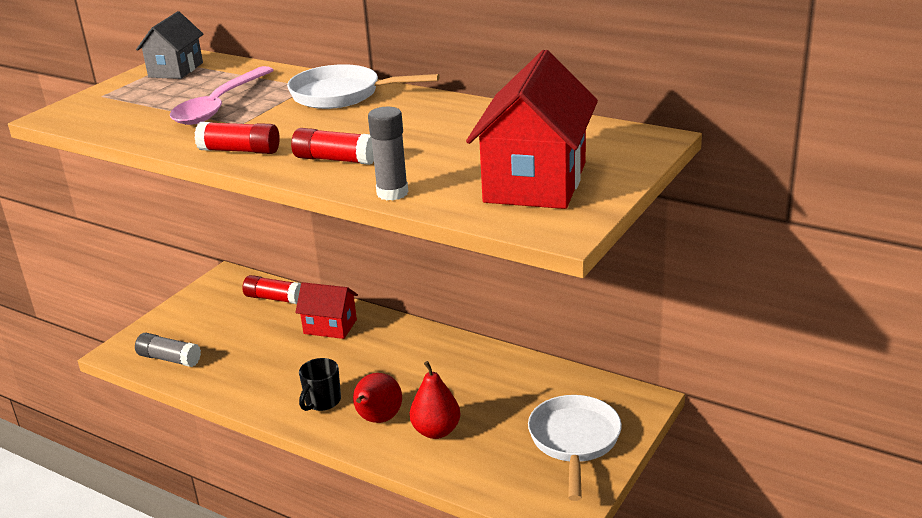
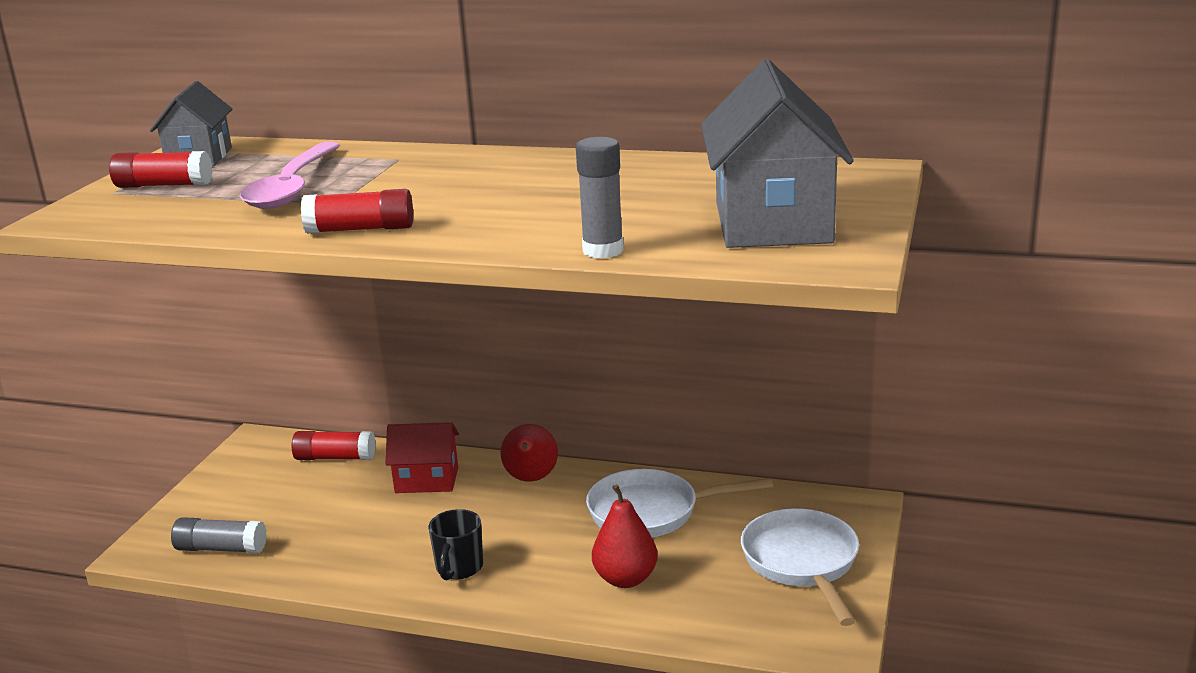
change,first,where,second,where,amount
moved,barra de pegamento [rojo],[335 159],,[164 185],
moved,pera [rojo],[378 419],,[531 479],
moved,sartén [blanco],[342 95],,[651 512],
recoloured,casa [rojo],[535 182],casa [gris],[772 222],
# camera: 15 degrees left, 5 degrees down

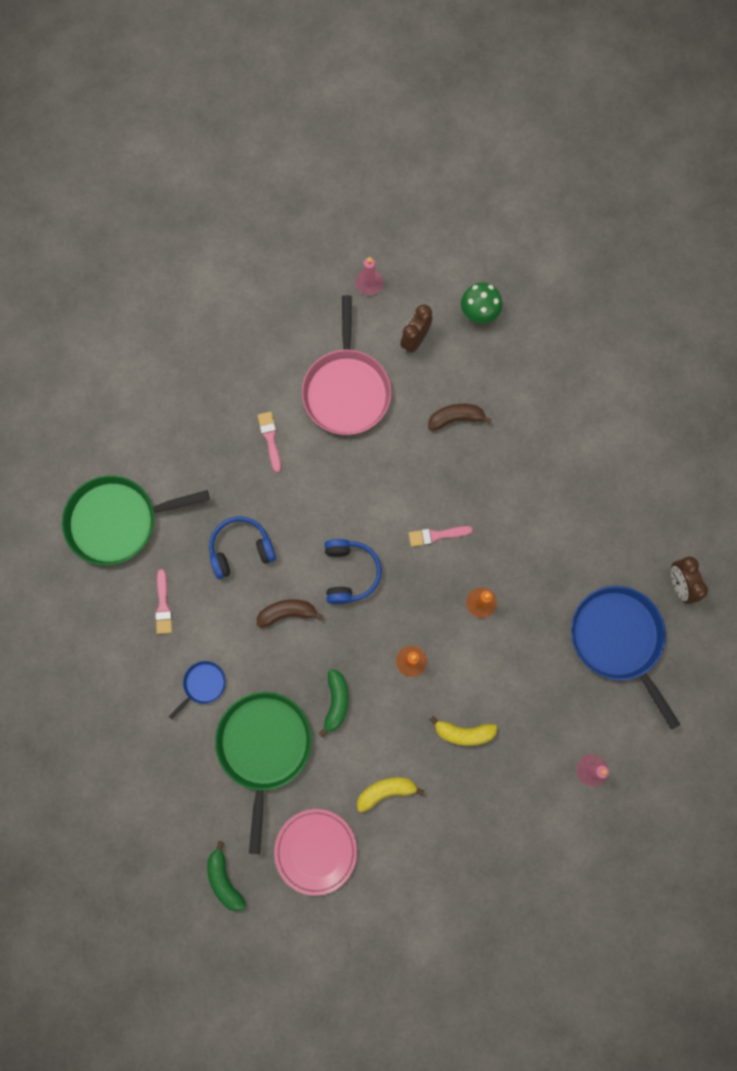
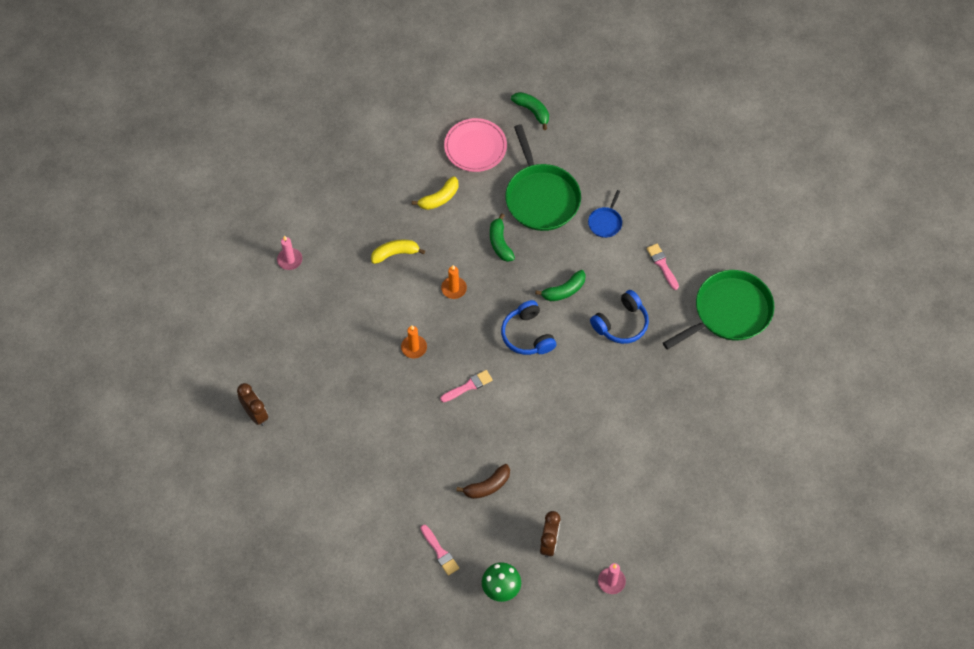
change,first,where,second,where,amount
moved,pincel [rosa],[270 438],,[440 552],
recoloured,plátano [marrón],[287 613],plátano [verde],[564 290],
removed,sartén [rosa],[346 390],,,
removed,sartén [azul],[618 639],,,
# camera: 160 degrees right, 15 degrees down

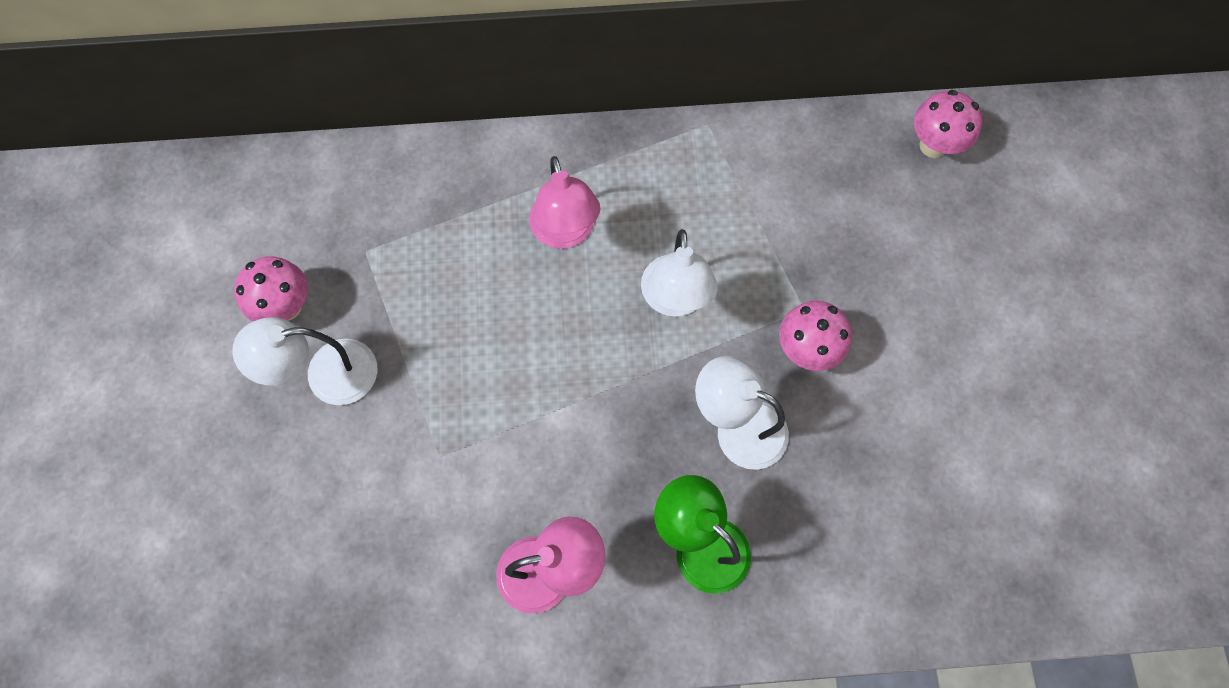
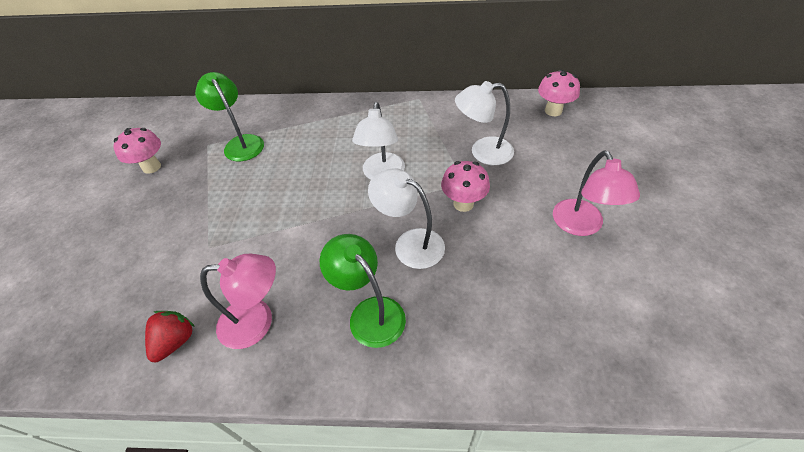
change,first,where,second,where,amount
added,,,fresa [rojo],[175 341],
added,,,lámpara [verde],[241 143],
moved,lámpara [blanco],[327 375],,[483 152],
moved,lámpara [rosa],[565 232],,[581 226],
# camera: 10 degrees right, 20 degrees down

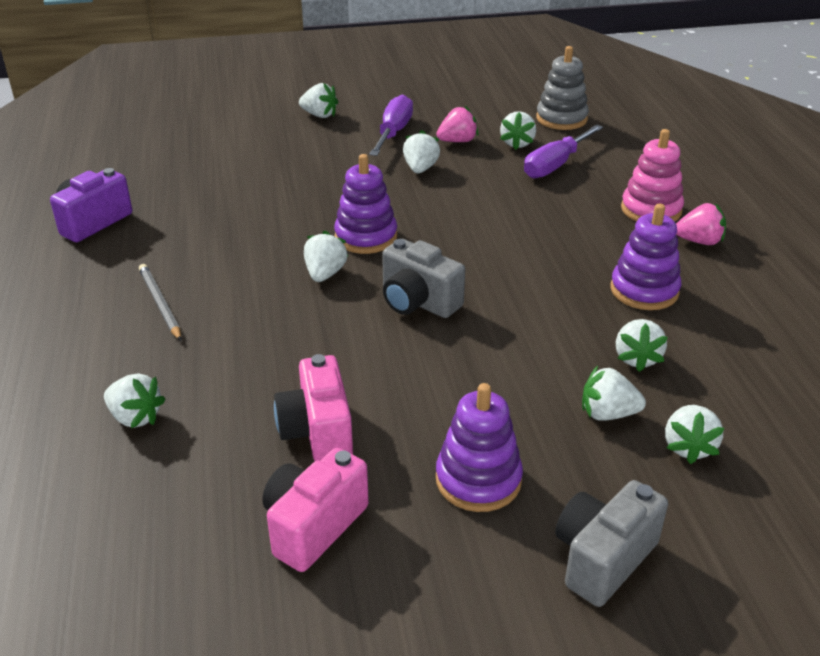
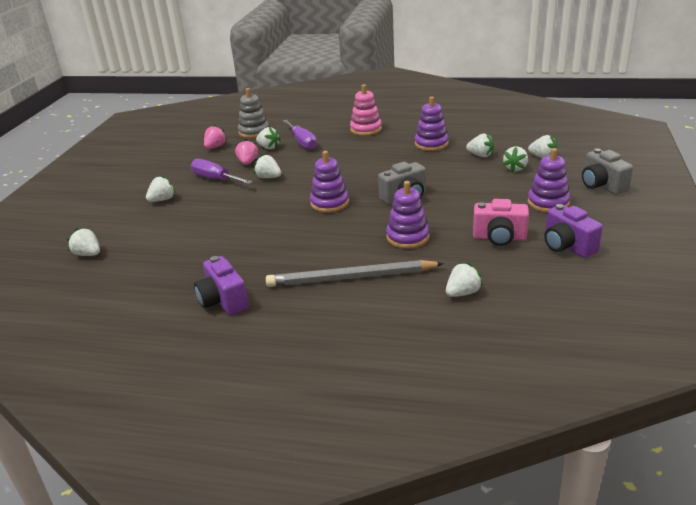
change,first,where,second,where,amount
moved,fresa [blanco],[325 274],,[88 254],
moved,fresa [rosa],[699 241],,[215 147],
resized,lápiz [gris],[160 304],,[351 278],x1.89
added,,,juguete apilable [morado],[408 237],
recoloured,cámara [rosa],[313 526],cámara [morado],[567 246],
# camera: 65 degrees left, 5 degrees down

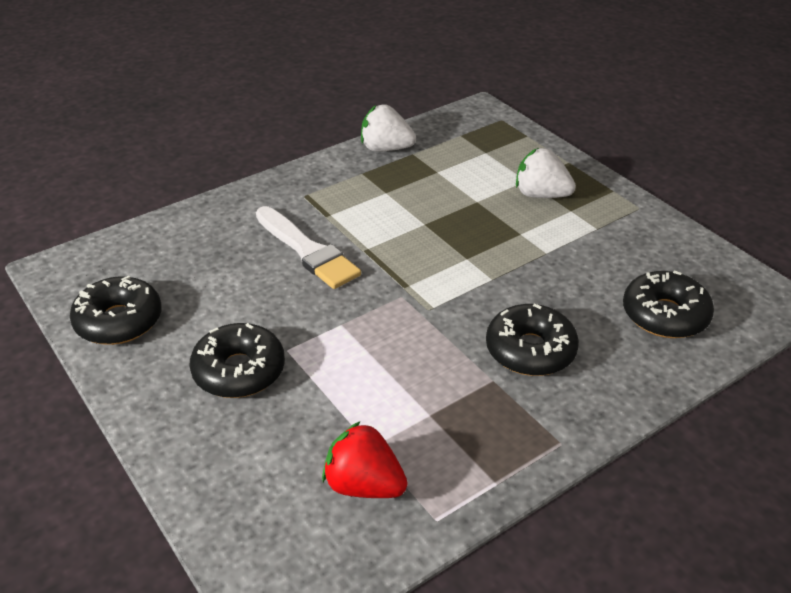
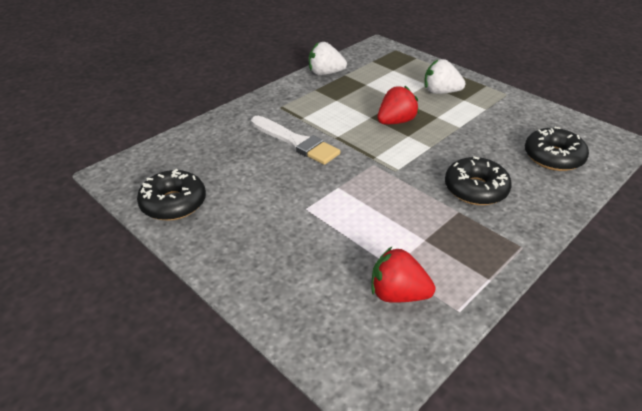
change,first,where,second,where,amount
added,,,fresa [rojo],[396 121],
removed,rosquilla [negro],[239 371],,,
# camera: 10 degrees left, 0 degrees up

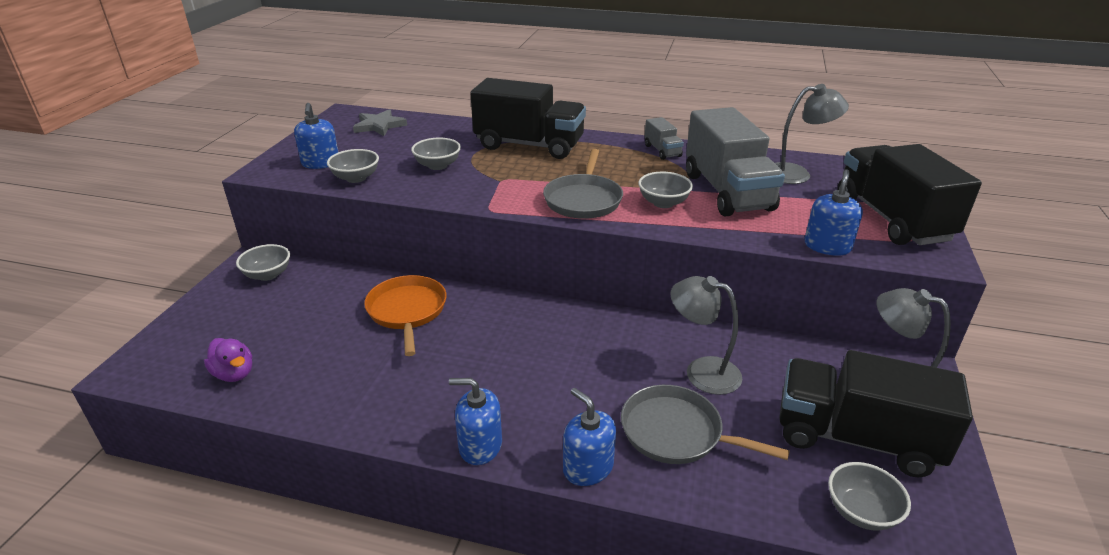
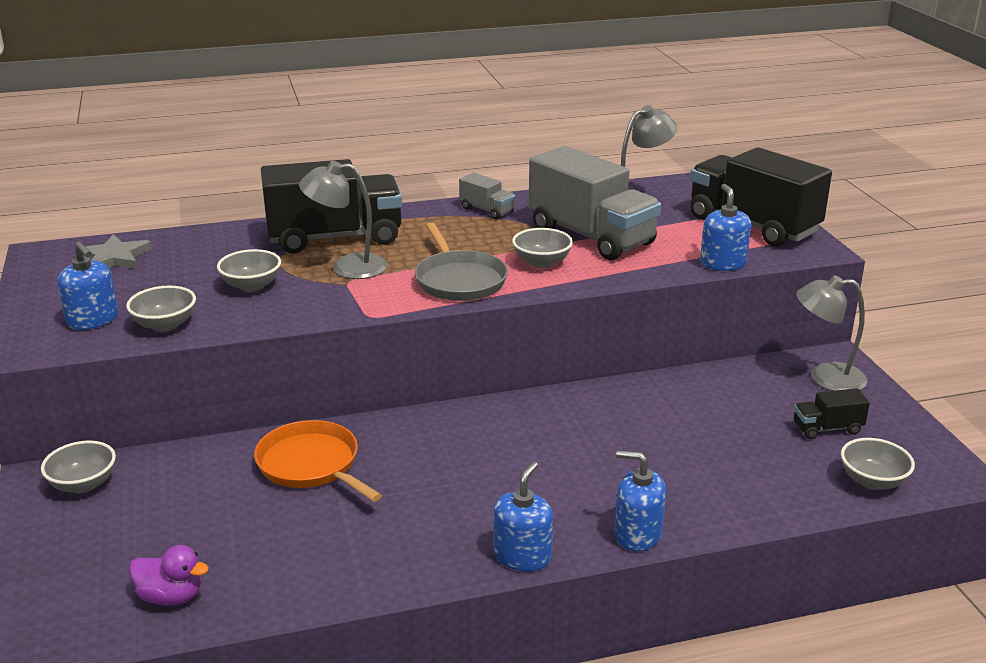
change,first,where,second,where,amount
moved,lámpara [gris],[702 371],,[347 267],
turned,dispensador de jabón [azul],[480 446],,[522 556],135 degrees clockwise
resized,camión [negro],[855 438],,[827 428],x0.45
removed,sartén [gris],[676 432],,,
# camera: 30 degrees left, 5 degrees down

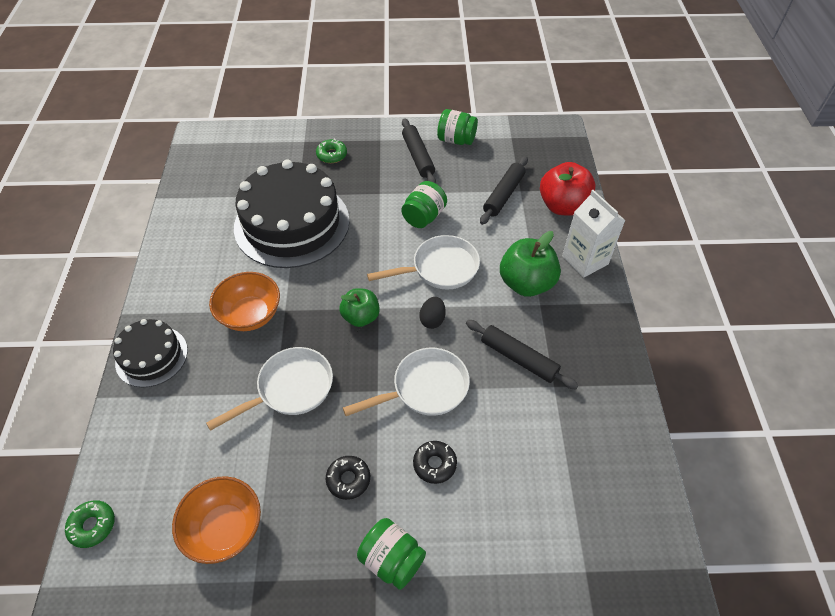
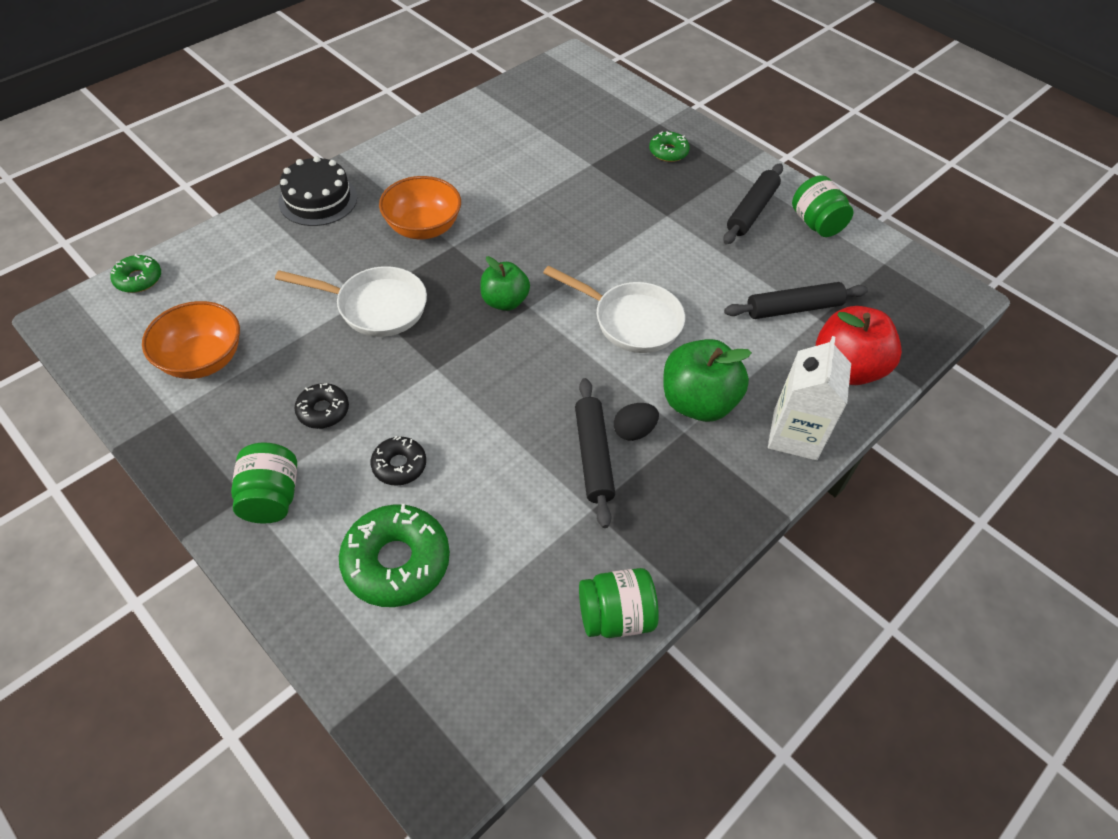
change,first,where,second,where,amount
added,,,rosquilla [verde],[396 562],
moved,tarro [verde],[424 216],,[615 616],
moved,huevo [negro],[432 320],,[634 431],
removed,tarta [negro],[292 223],,,
removed,sartén [blanco],[424 388],,,
# camera: 45 degrees right, 0 degrees up

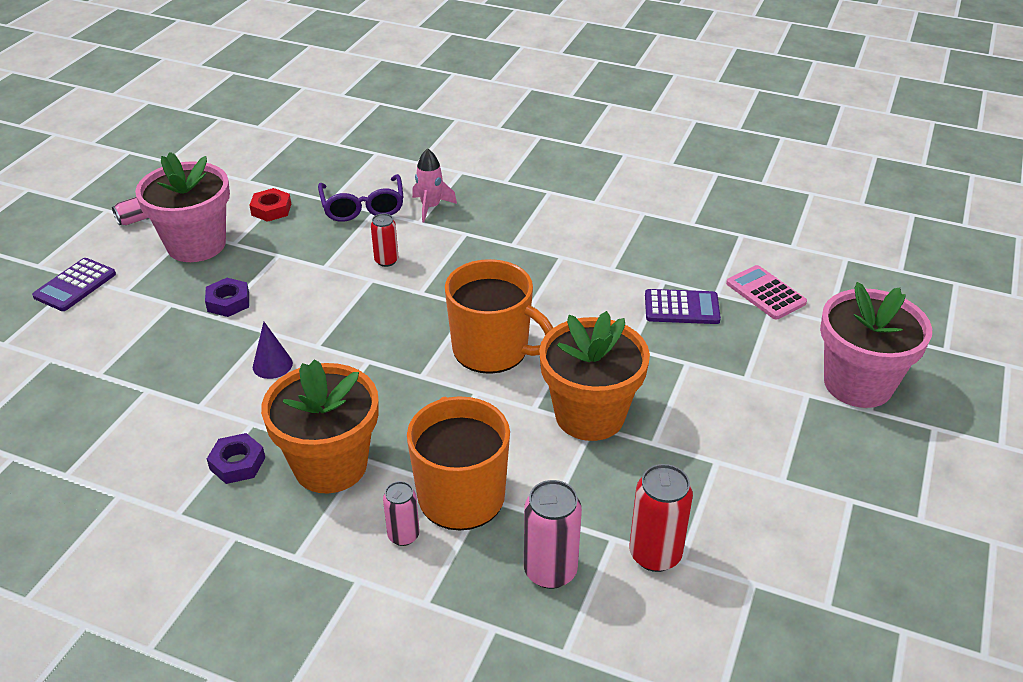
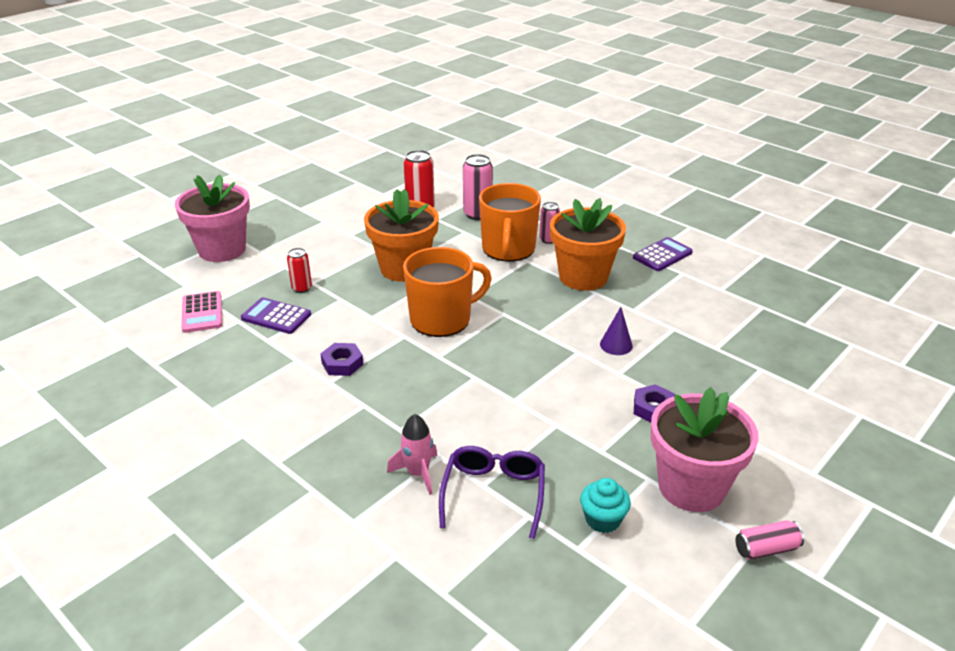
change,first,where,second,where,amount
moved,lata [rojo],[386 260],,[302 288],
moved,tuerca [morado],[237 463],,[342 363],
turned,taza [naranja],[492 350],,[442 319],105 degrees clockwise
replaced,tuerca [rojo],[271 209],magdalena [turquesa],[602 519],
moved,calculadora [morado],[75 285],,[662 255],
# camera: 160 degrees left, 5 degrees down

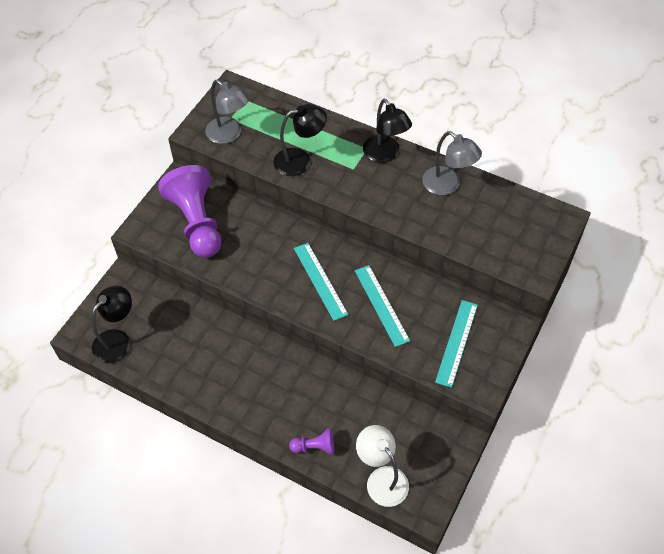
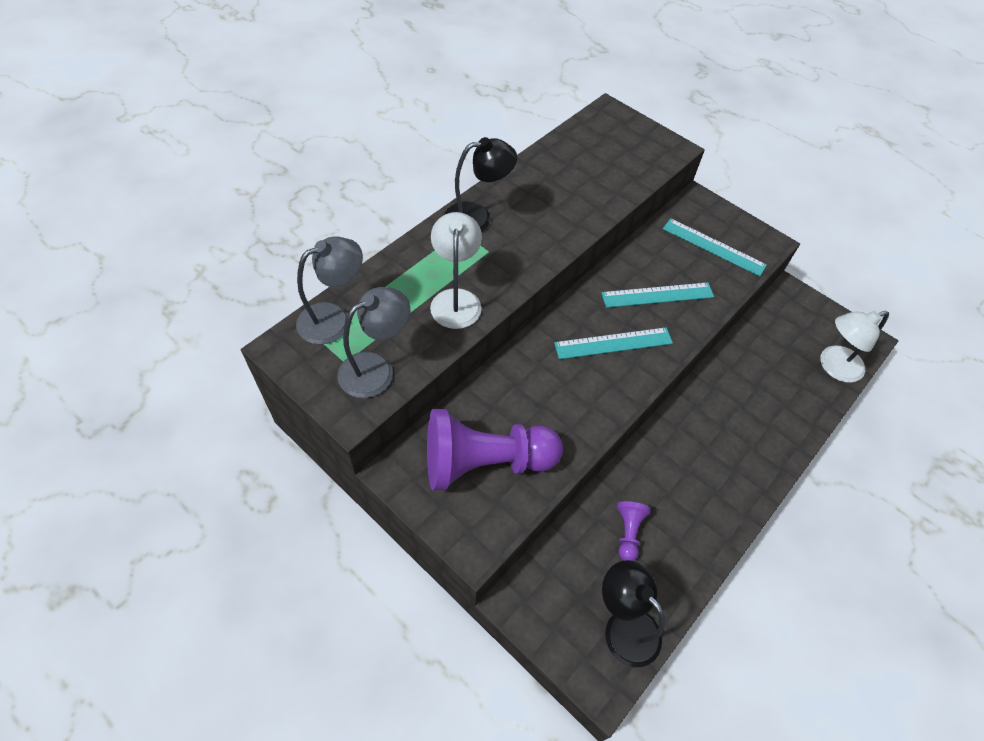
change,first,where,second,where,amount
moved,lámpara [gris],[447 185],,[334 318],
recoloured,lámpara [negro],[300 160],lámpara [blanco],[456 299],
moved,peón [morado],[314 447],,[628 532],
# camera: 80 degrees left, 0 degrees up

